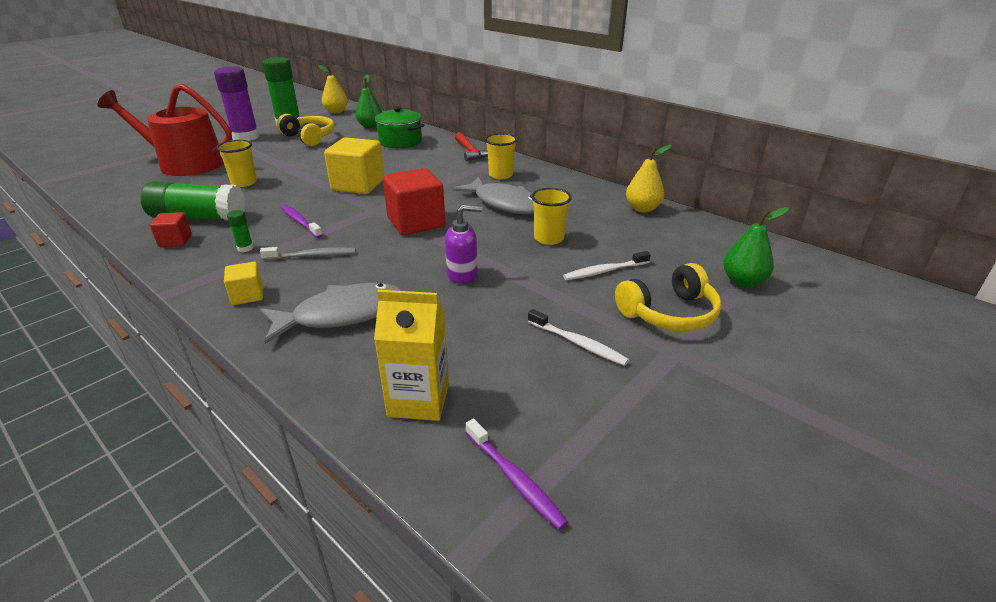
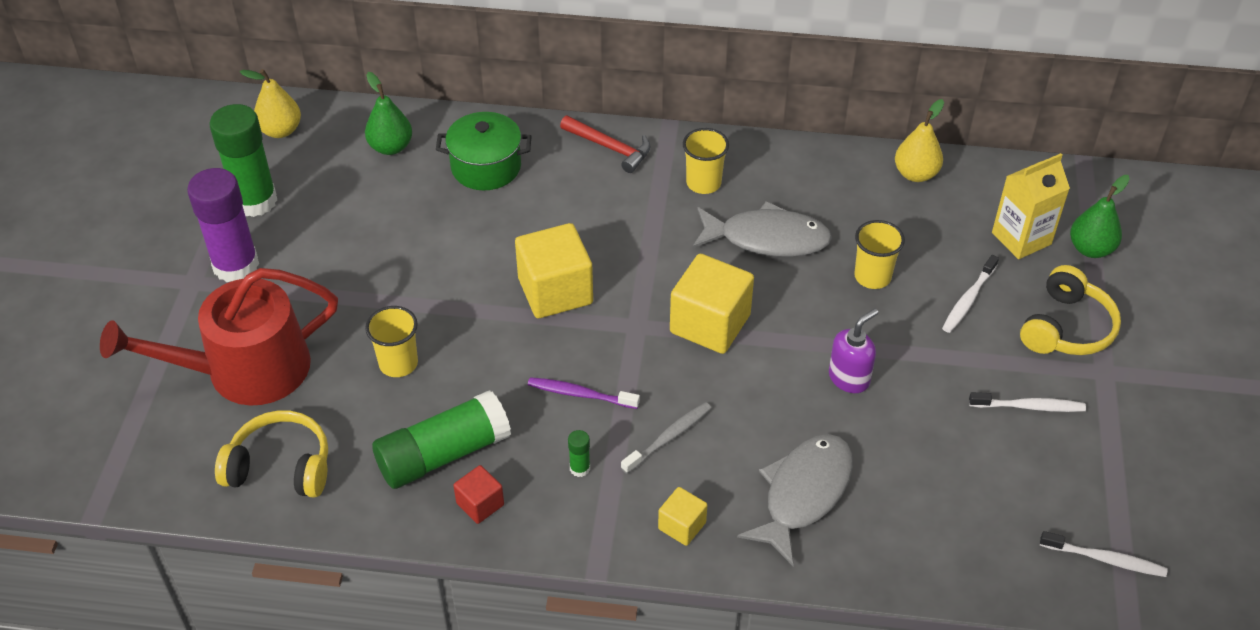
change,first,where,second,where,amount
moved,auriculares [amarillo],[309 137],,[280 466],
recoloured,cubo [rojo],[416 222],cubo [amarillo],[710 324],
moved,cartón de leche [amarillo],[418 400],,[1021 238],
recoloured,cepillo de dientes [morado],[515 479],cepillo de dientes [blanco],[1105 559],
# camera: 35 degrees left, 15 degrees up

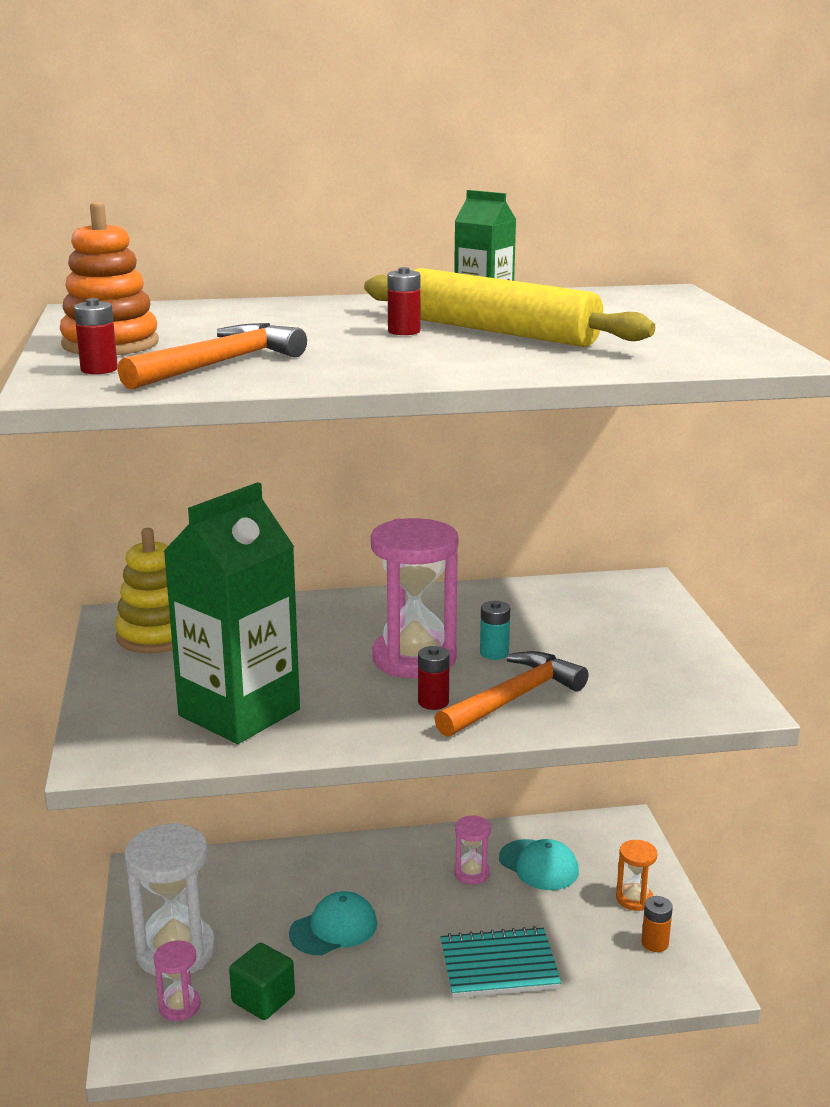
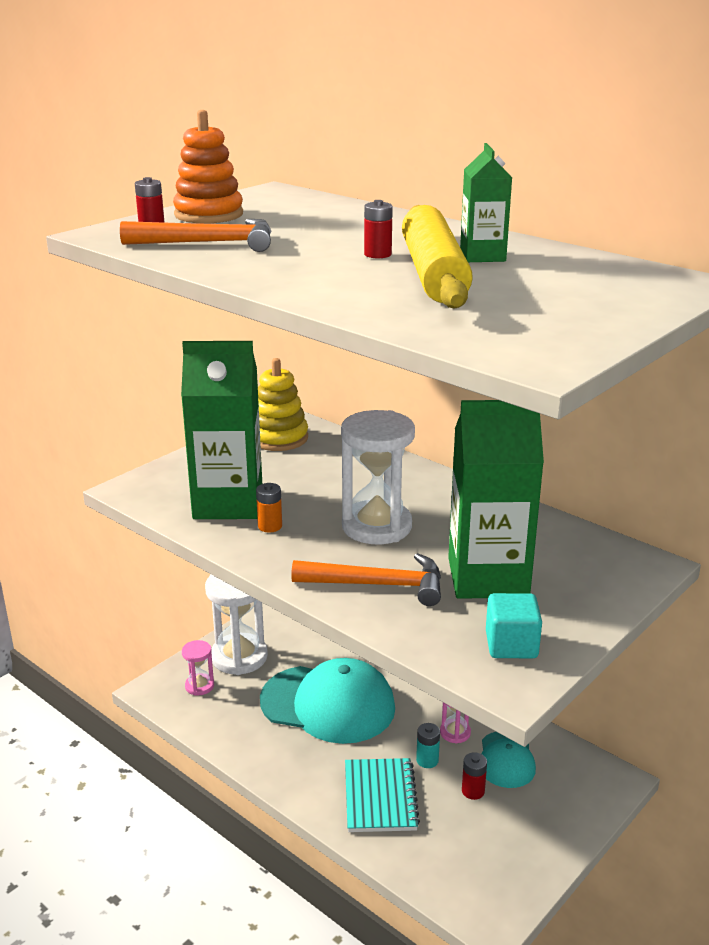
change,first,where,second,where,amount
moved,pila [naranja],[655 943],,[270 526],
resized,gorra [turquesa],[334 928],,[328 704],x1.93
recoloured,reloj de arena [rosa],[414 659],reloj de arena [blanco],[376 526],
turned,cuaderno [turquesa],[499 966],,[380 797],45 degrees clockwise
moved,pila [turquesa],[494 653],,[427 760],
added,,,cartón de leche [verde],[488 577],
moved,pila [rojo],[433 702],,[473 791],
added,,,cubo [turquesa],[511 645],
removed,cubo [verde],[263 999],,,
removed,reloj de arena [naranja],[634 899],,,
# camera: 50 degrees right, 5 degrees up

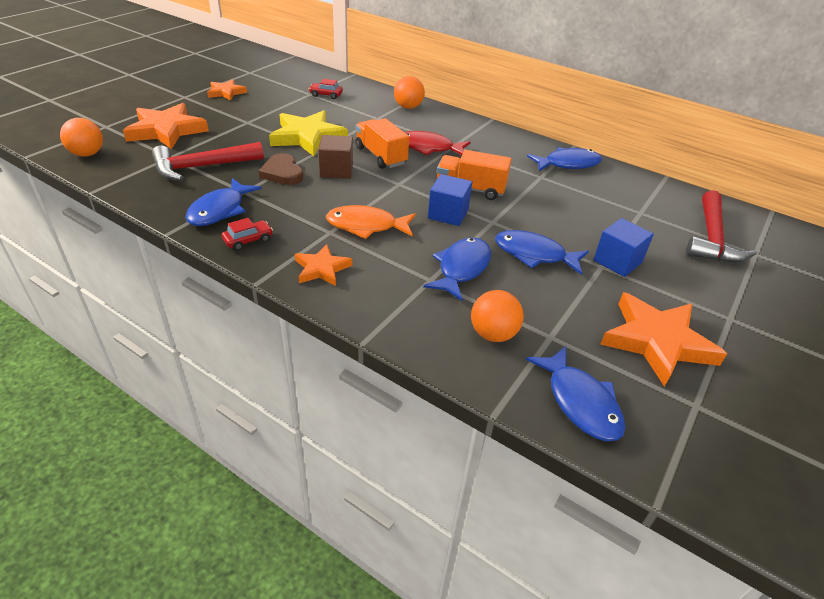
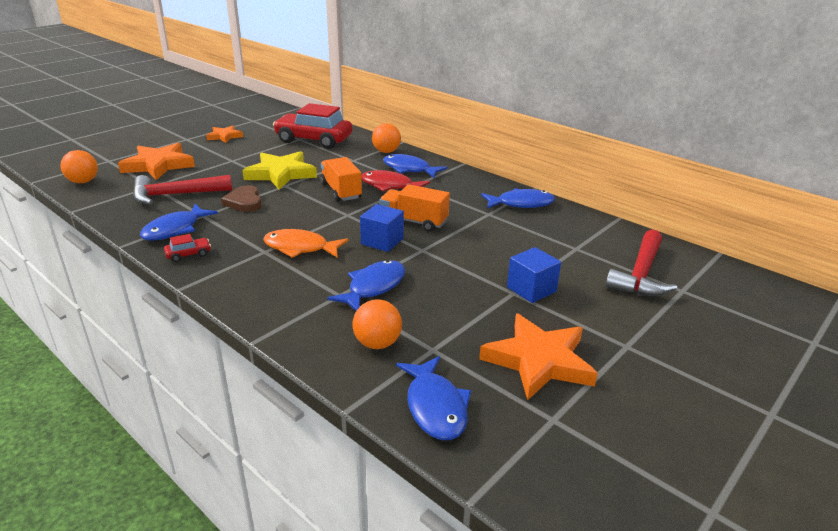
change,first,where,second,where,amount
resized,coche [rojo],[326 95],,[314 140],x2.50
moved,pez [azul],[534 254],,[409 169],
removed,estrella [naranja],[322 269],,,
removed,cubo [marrón],[336 170],,,
# camera: 10 degrees right, 10 degrees down

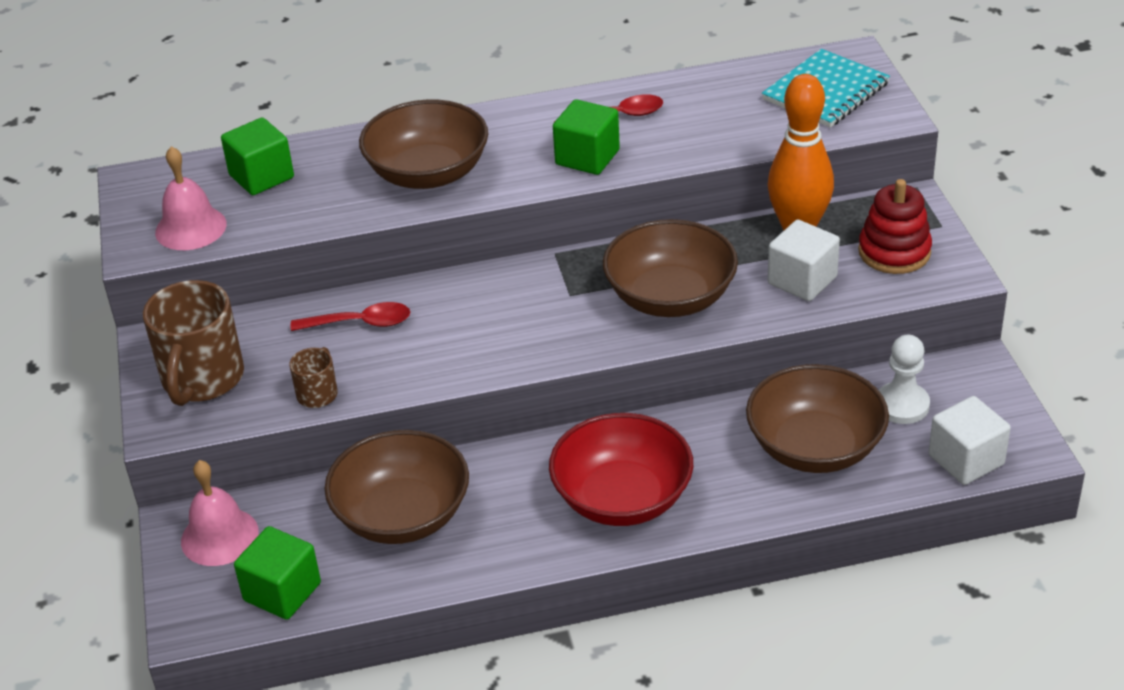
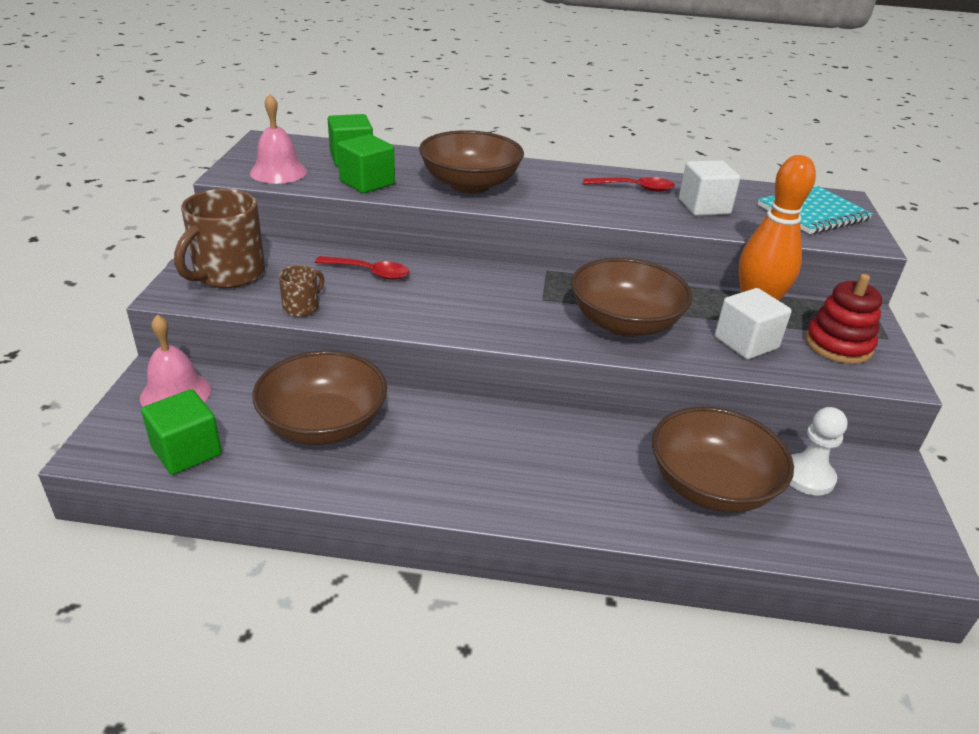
change,first,where,second,where,amount
moved,cubo [verde],[587 157],,[367 183],
moved,cubo [blanco],[966 460],,[704 207],
removed,cuenco [rojo],[622 498],,,
# camera: 15 degrees right, 5 degrees down

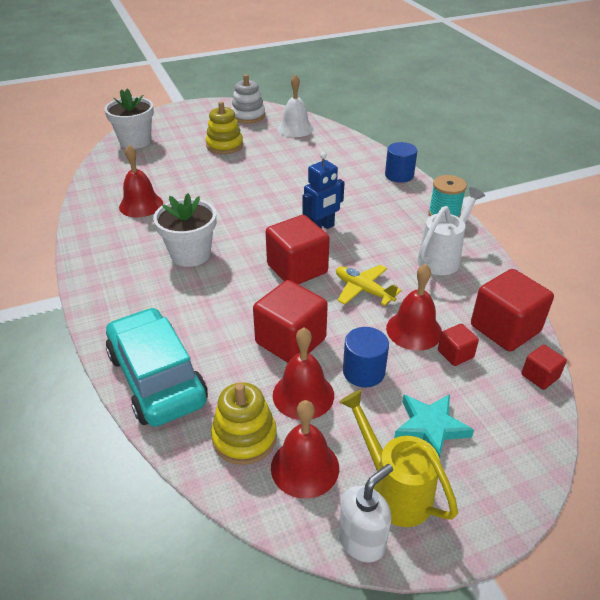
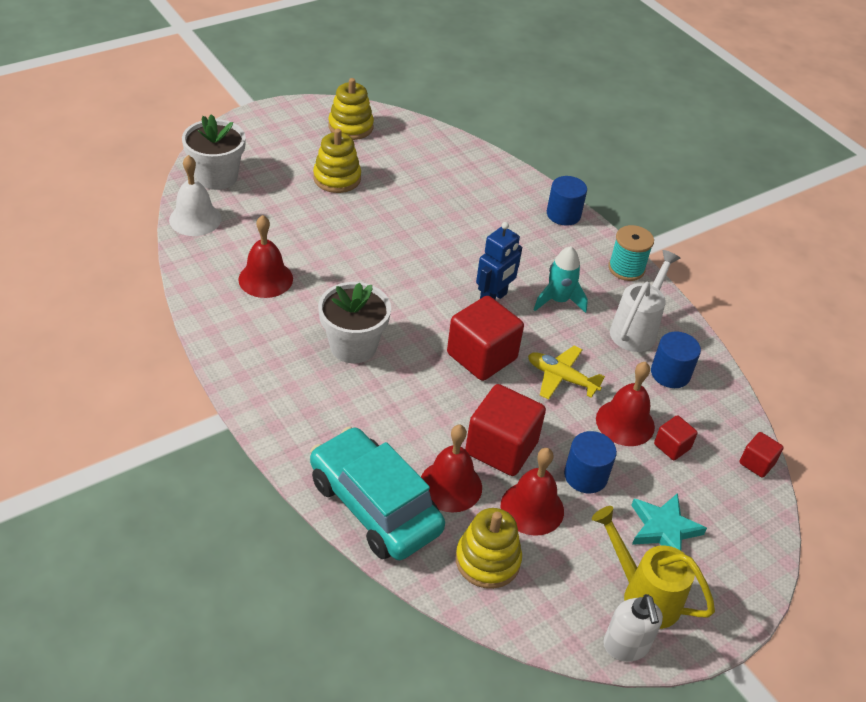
change,first,where,second,where,amount
moved,campana [blanco],[295 128],,[195 219],
recoloured,juguete apilable [blanco],[248 116],juguete apilable [amarillo],[350 127],
moved,campana [rojo],[305 467],,[450 486],
added,,,cohete [turquesa],[558 300],
turned,dispensador de jabón [blanco],[362 541],,[626 646],135 degrees clockwise
added,,,cilindro [azul],[670 373],
removed,cubo [rojo],[505 329],,,
# camera: 15 degrees left, 5 degrees up

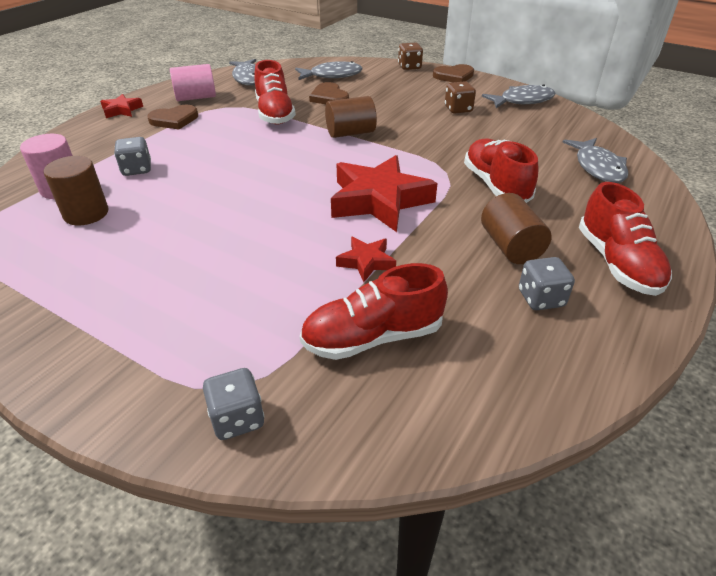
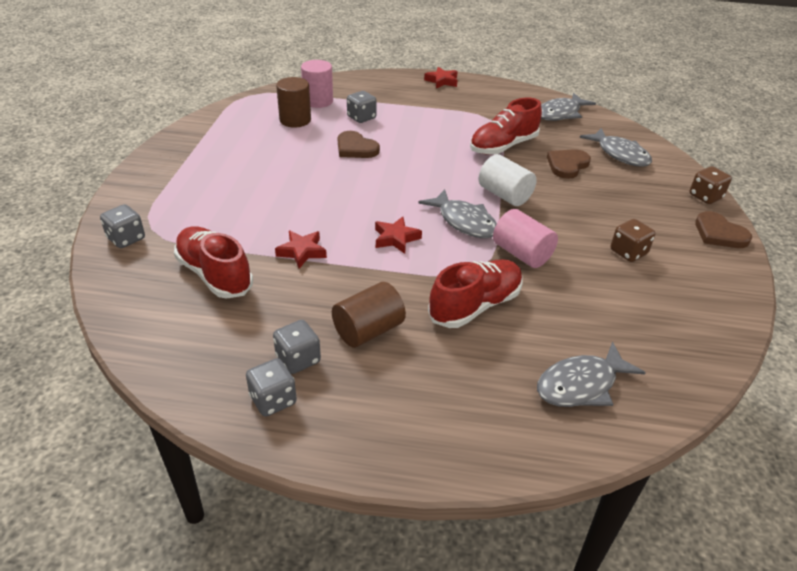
change,first,where,second,where,amount
added,,,dado [gris],[273 400],
moved,corazón [marrón],[174 120],,[355 148],
resized,estrella [rojo],[379 200],,[396 238],x0.48
moved,pez [gris],[522 101],,[464 222],
recoloured,cilindro [marrón],[350 133],cilindro [blanco],[504 195],
moved,cilindro [rosa],[196 97],,[521 254],
removed,zapato [rojo],[617 263],,,
# camera: 65 degrees right, 0 degrees up

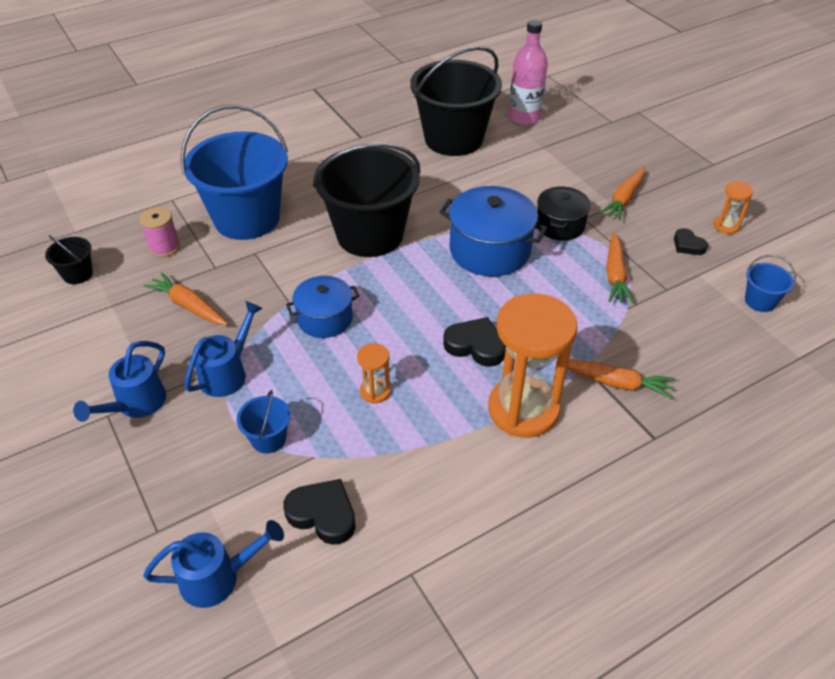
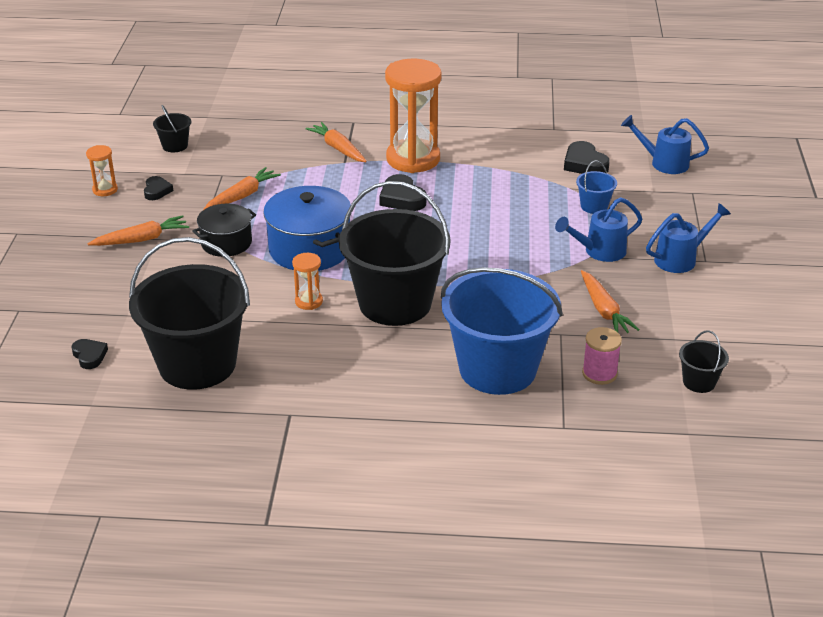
change,first,where,second,where,amount
replaced,botella [rosa],[524 117],corazón [negro],[89 356],
recoloured,balde [azul],[760 301],balde [negro],[175 146],
moved,reloj de arena [naranja],[375 391],,[309 301],
removed,olla [azul],[325 319],,,
# camera: 145 degrees left, 10 degrees down

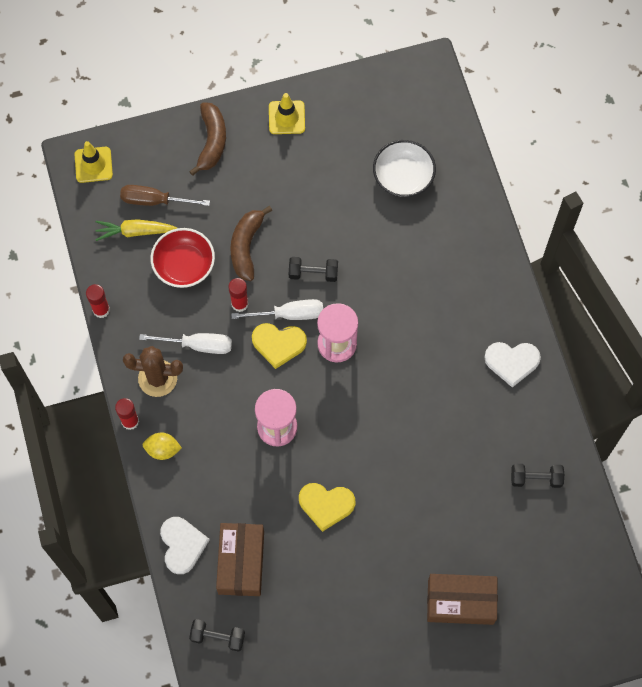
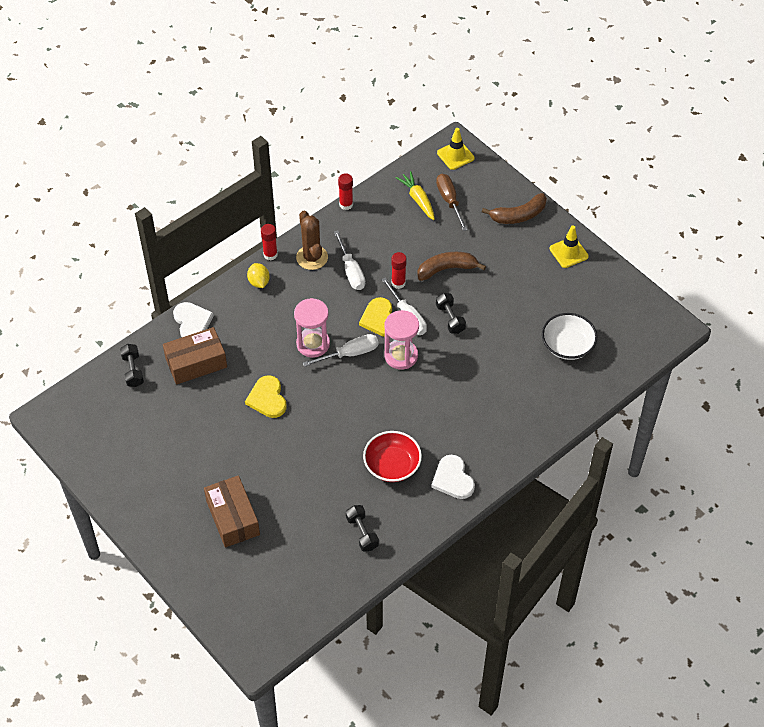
change,first,where,second,where,amount
turned,corazón [blanco],[182 545],,[192 322],75 degrees counterclockwise
added,,,destornillador [blanco],[350 353],
moved,cuenco [rojo],[184 265],,[392 465],
# camera: 65 degrees right, 15 degrees down

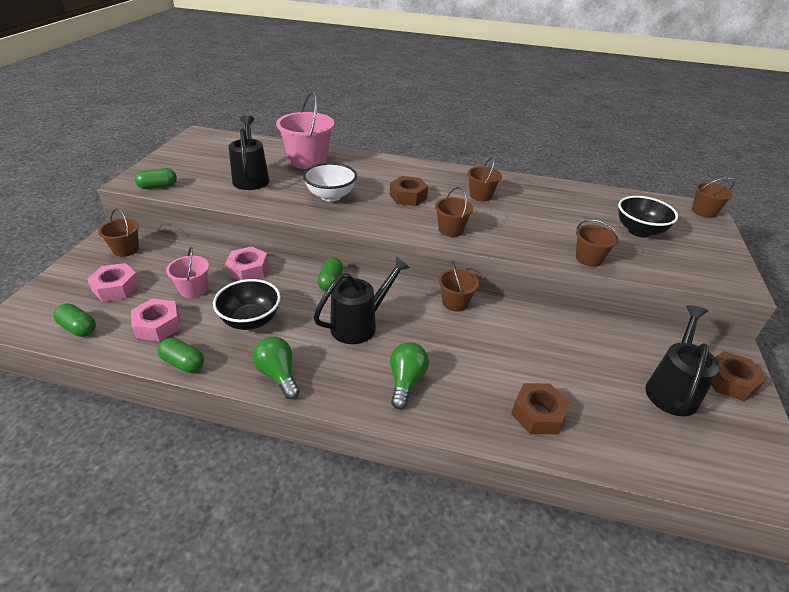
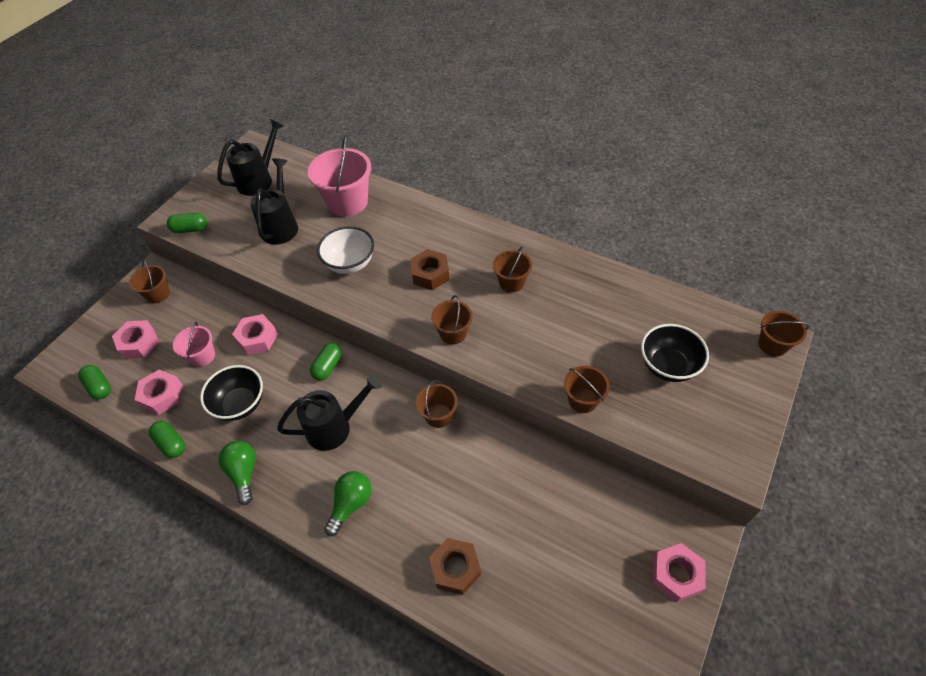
change,first,where,second,where,amount
moved,regadera [negro],[672 389],,[259 180],
recoloured,tuerca [marrón],[729 381],tuerca [rosa],[676 575],
# camera: 20 degrees right, 15 degrees up

